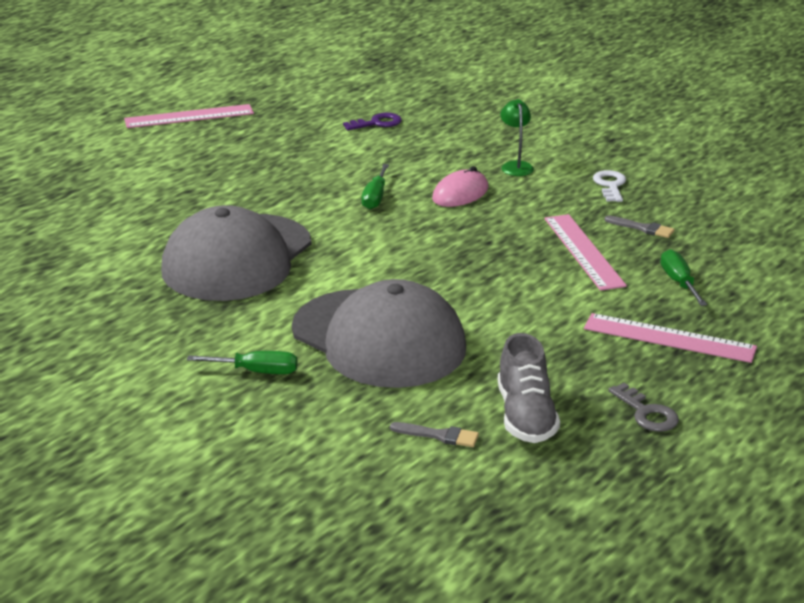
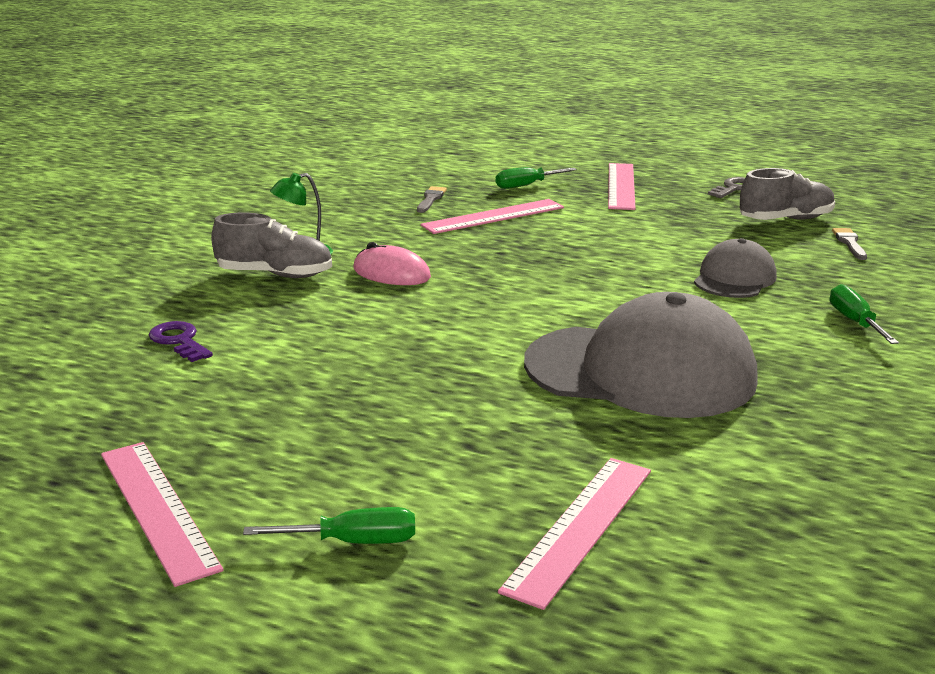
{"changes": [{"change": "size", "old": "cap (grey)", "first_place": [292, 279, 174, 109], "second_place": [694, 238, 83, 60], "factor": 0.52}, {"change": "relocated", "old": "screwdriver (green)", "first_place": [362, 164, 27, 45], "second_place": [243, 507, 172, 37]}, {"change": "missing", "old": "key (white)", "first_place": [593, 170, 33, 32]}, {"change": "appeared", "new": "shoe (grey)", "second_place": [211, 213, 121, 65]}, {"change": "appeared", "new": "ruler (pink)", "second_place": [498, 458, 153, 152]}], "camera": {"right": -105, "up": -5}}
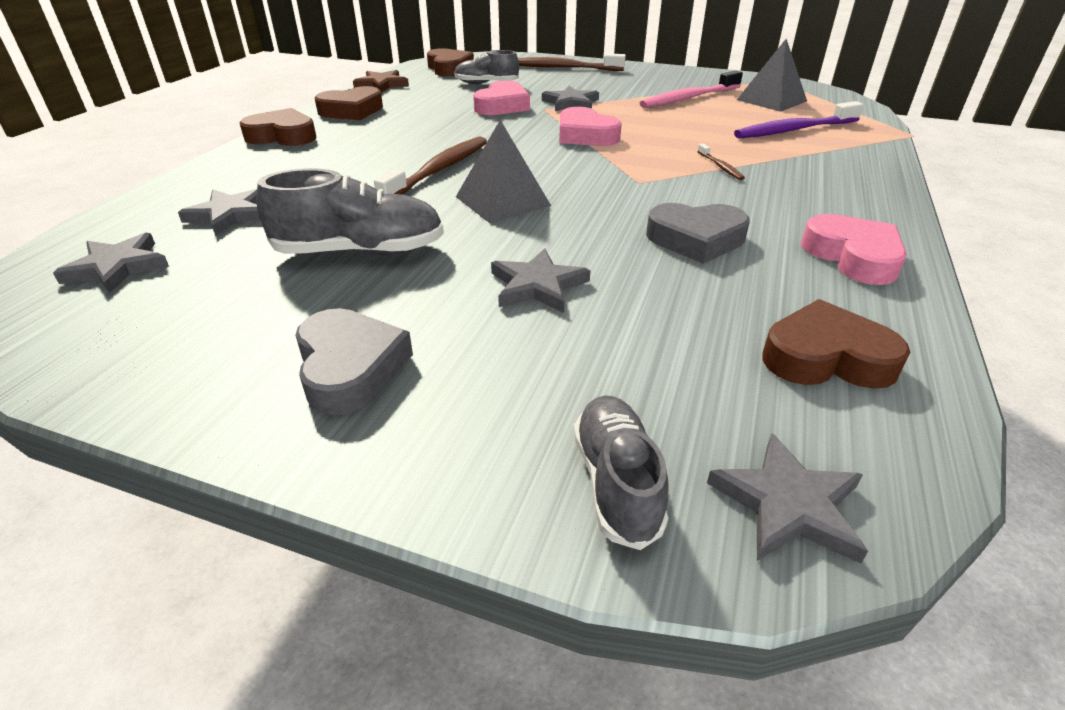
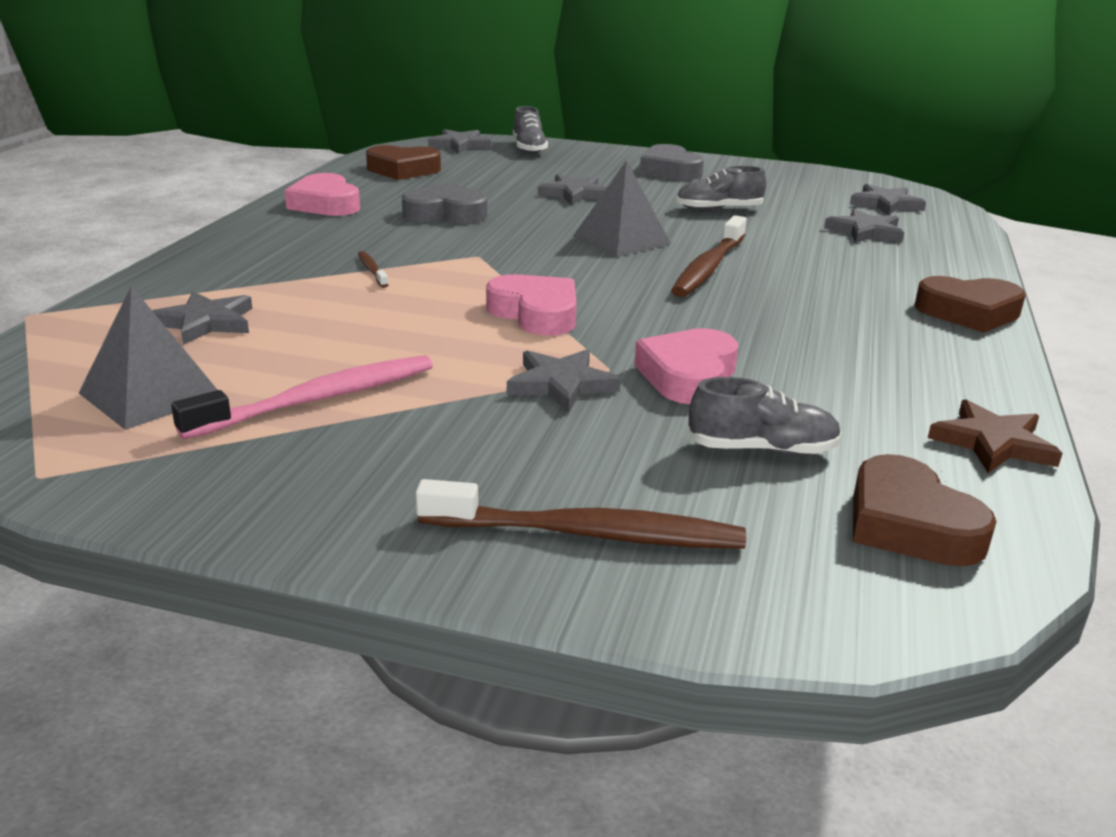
{"changes": [{"change": "size", "old": "shoe (grey)", "first_place": [257, 169, 187, 86], "second_place": [676, 166, 90, 45], "factor": 0.67}, {"change": "missing", "old": "heart (brown)", "first_place": [315, 86, 68, 34]}, {"change": "exchanged", "old": "toothbrush (purple)", "new": "star (grey)", "first_place": [734, 101, 129, 38], "second_place": [152, 291, 100, 54]}], "camera": {"right": 175, "up": -10}}
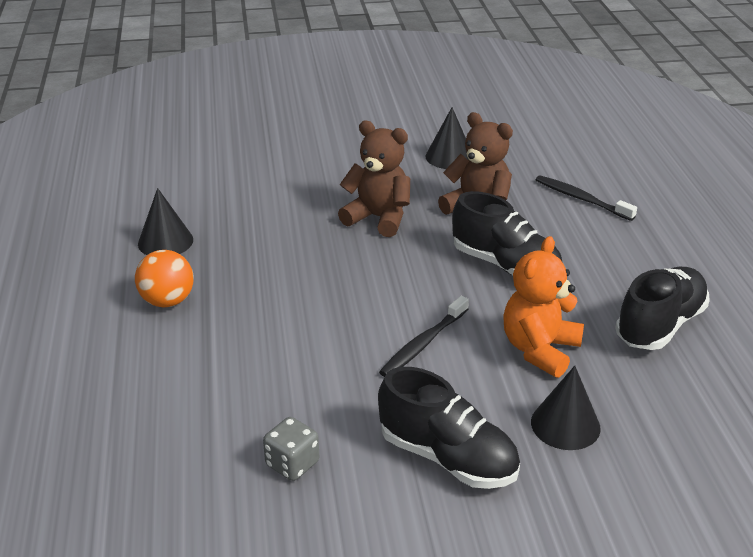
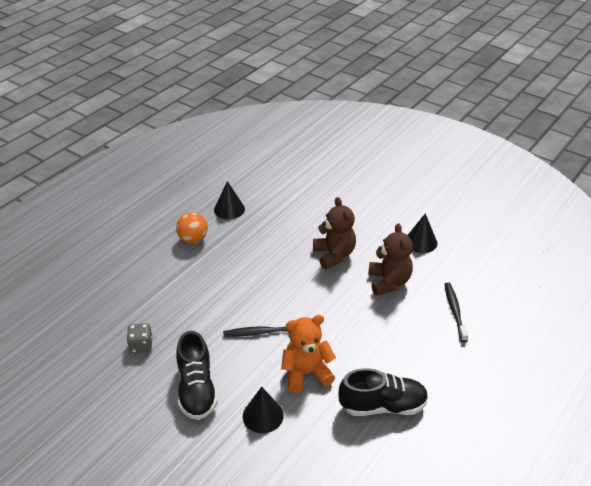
{"changes": [{"change": "missing", "old": "shoe (black)", "first_place": [452, 191, 110, 85]}], "camera": {"right": 45, "up": 5}}
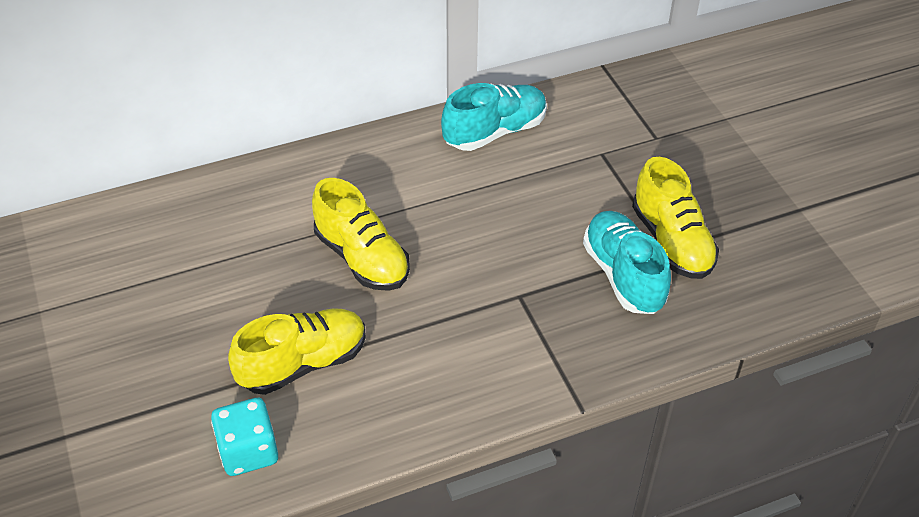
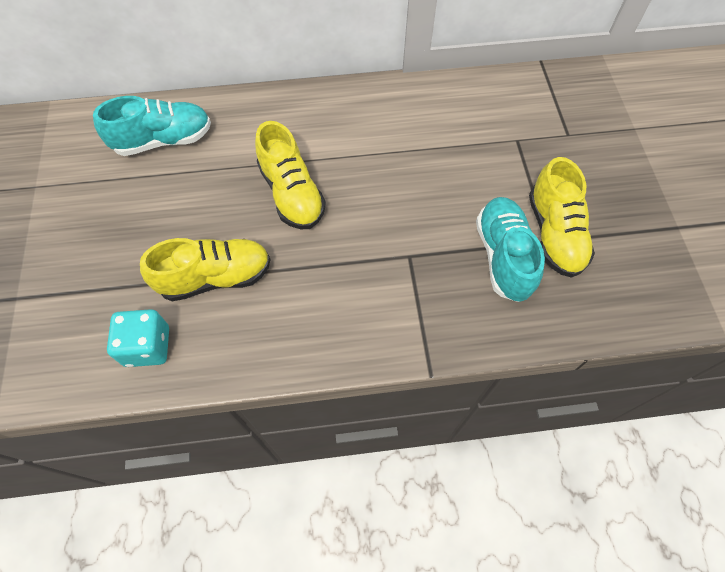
{"changes": [{"change": "relocated", "old": "shoe (turquoise)", "first_place": [441, 83, 106, 68], "second_place": [93, 96, 118, 60]}], "camera": {"right": 15, "up": 15}}
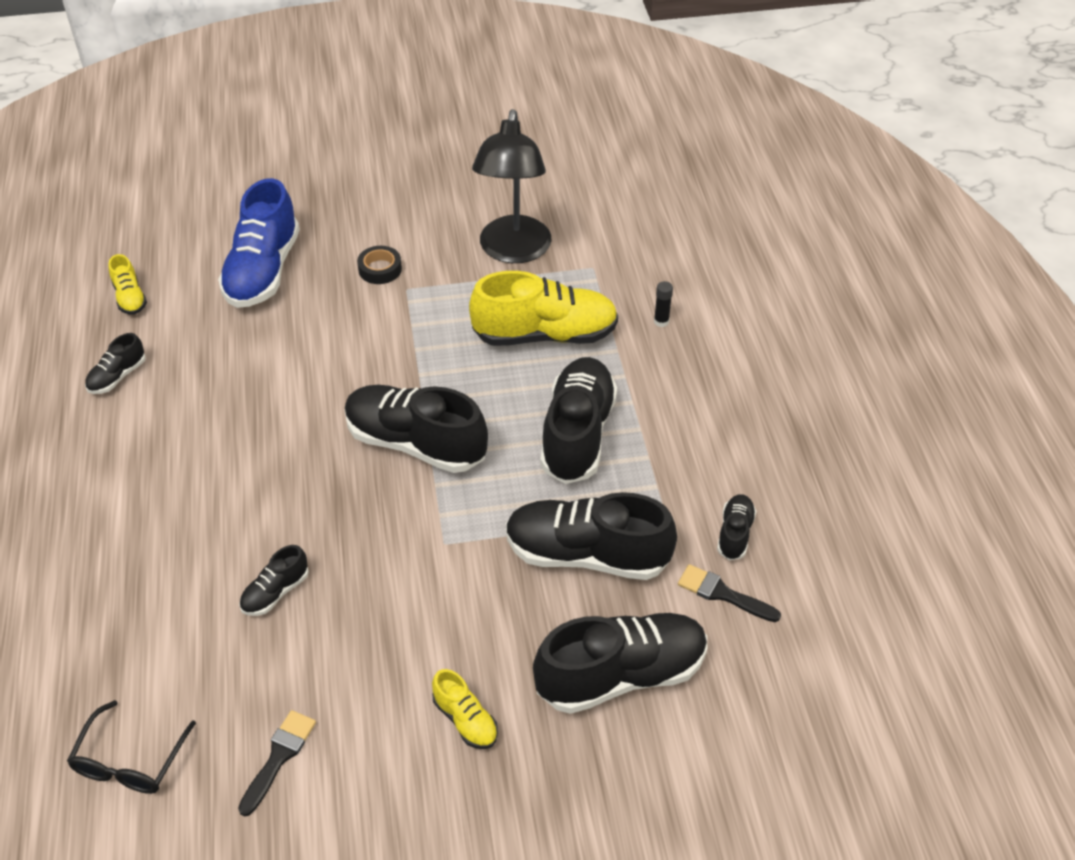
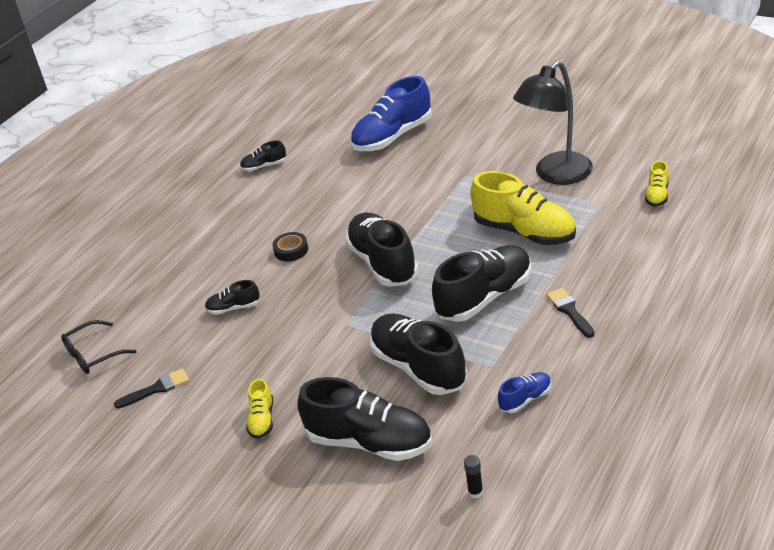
{"changes": [{"change": "relocated", "old": "shoe (yellow)", "first_place": [109, 254, 38, 61], "second_place": [645, 161, 24, 46]}, {"change": "relocated", "old": "tape (black)", "first_place": [357, 246, 45, 38], "second_place": [273, 232, 35, 30]}, {"change": "relocated", "old": "glue stick (black)", "first_place": [654, 281, 19, 46], "second_place": [464, 455, 19, 44]}, {"change": "relocated", "old": "brush (black)", "first_place": [678, 564, 103, 58], "second_place": [546, 288, 49, 50]}, {"change": "colour", "old": "shoe (black)", "new": "shoe (blue)", "first_place": [717, 495, 39, 65], "second_place": [498, 372, 53, 41]}], "camera": {"right": 45, "up": -10}}
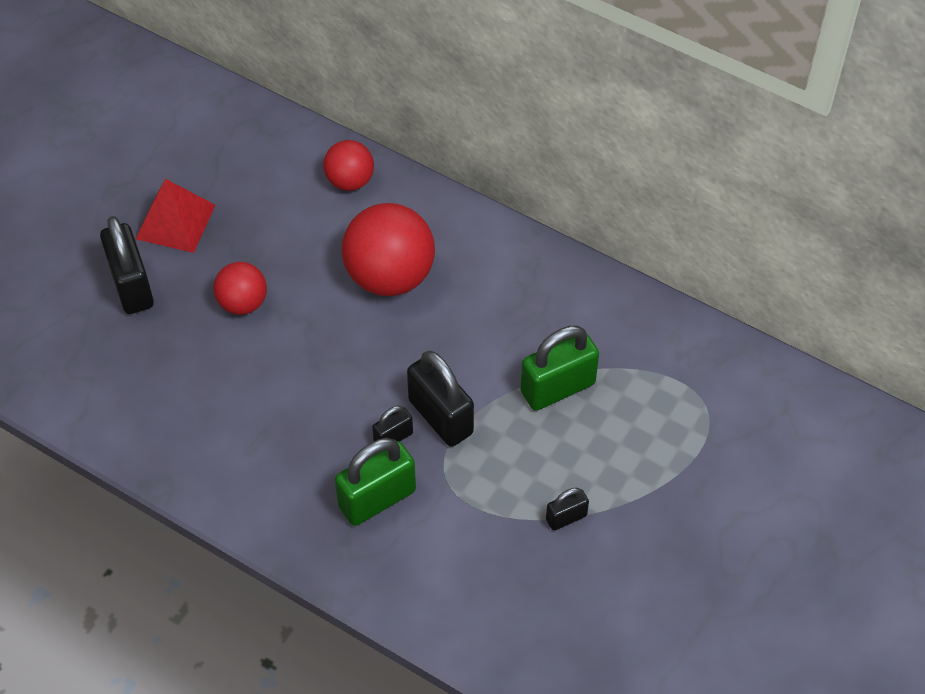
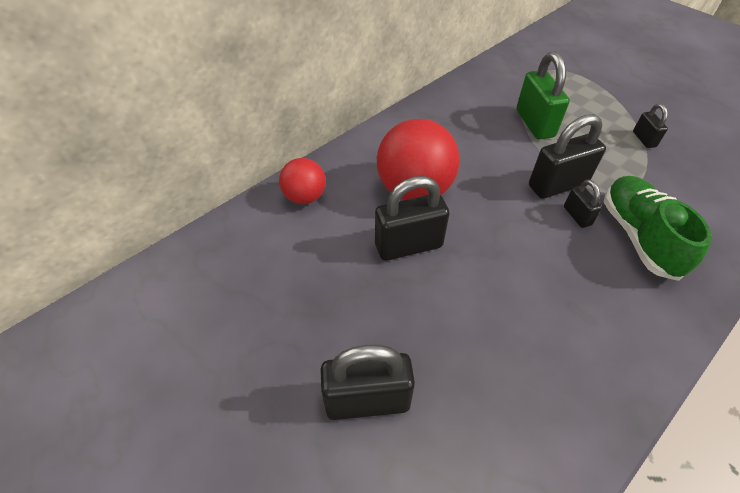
{"changes": [{"change": "missing", "old": "pyramid (red)", "first_place": [135, 179, 80, 74]}, {"change": "missing", "old": "ball (red)", "first_place": [213, 262, 54, 53]}, {"change": "exchanged", "old": "padlock (green)", "new": "shoe (green)", "first_place": [335, 438, 81, 88], "second_place": [604, 176, 108, 105]}, {"change": "appeared", "new": "padlock (black)", "second_place": [375, 176, 75, 85]}], "camera": {"right": -75, "up": -5}}
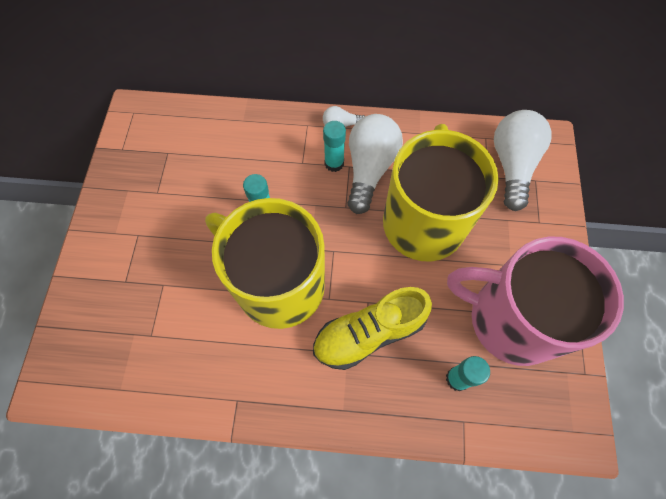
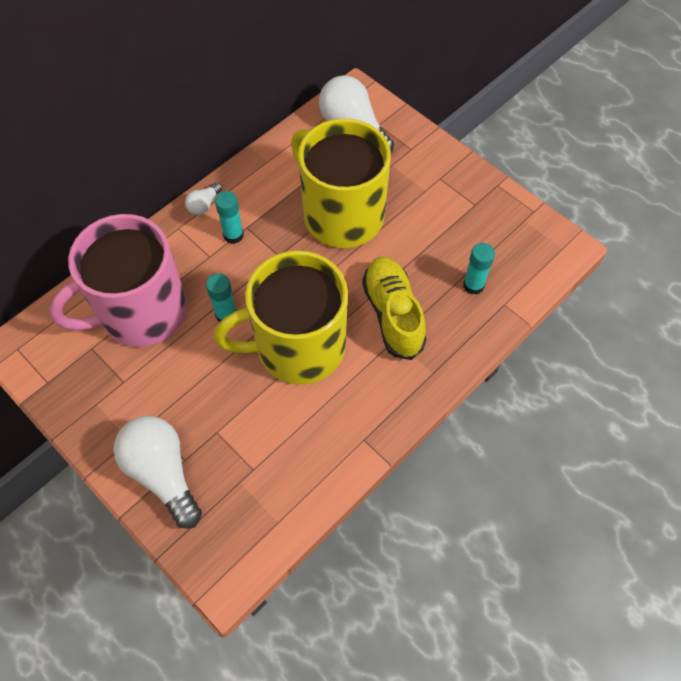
{"changes": [{"change": "spun", "old": "shoe (yellow)", "first_place": [313, 287, 119, 83], "second_place": [362, 257, 64, 103], "degrees": 150}, {"change": "relocated", "old": "light bulb (white)", "first_place": [347, 114, 56, 100], "second_place": [113, 416, 89, 113]}, {"change": "relocated", "old": "mug (pink)", "first_place": [447, 237, 177, 129], "second_place": [49, 214, 138, 133]}], "camera": {"right": -50, "up": -5}}
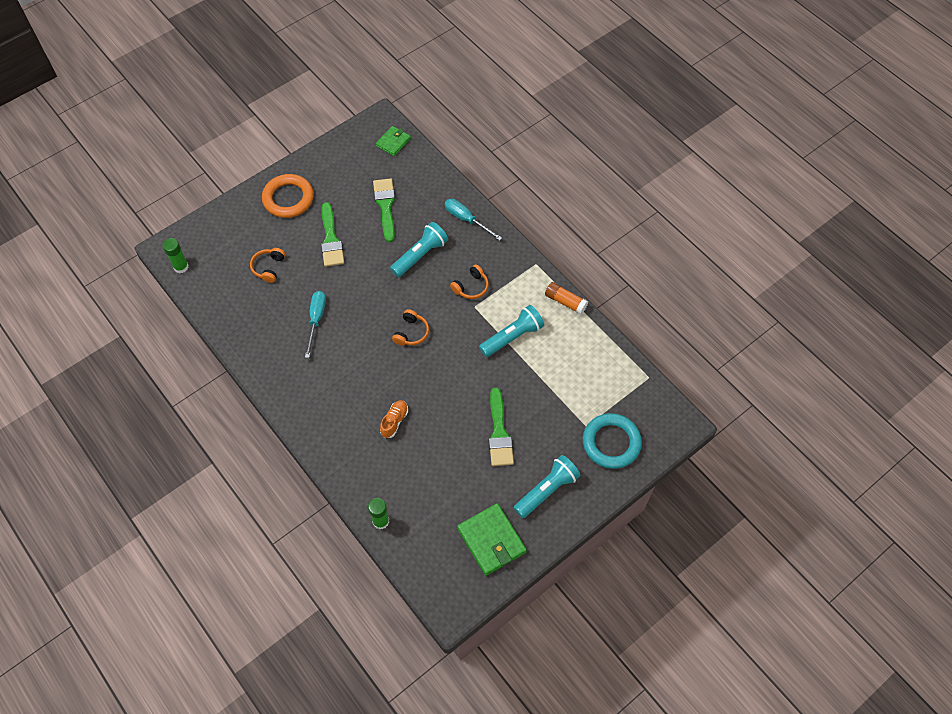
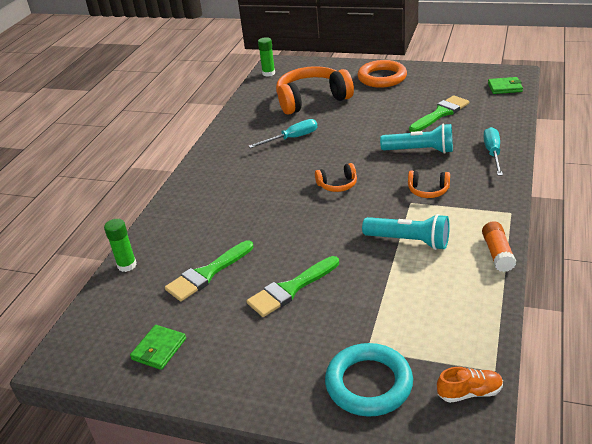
{"changes": [{"change": "size", "old": "headphones (orange)", "first_place": [250, 248, 35, 35], "second_place": [276, 66, 78, 49], "factor": 2.17}, {"change": "relocated", "old": "brush (green)", "first_place": [321, 202, 23, 65], "second_place": [165, 240, 88, 61]}, {"change": "relocated", "old": "shoe (orange)", "first_place": [380, 400, 28, 38], "second_place": [437, 367, 66, 36]}, {"change": "size", "old": "wallet (green)", "first_place": [457, 503, 70, 73], "second_place": [130, 325, 56, 45], "factor": 0.6}, {"change": "missing", "old": "flashlight (turquoise)", "first_place": [513, 455, 68, 63]}], "camera": {"right": 60, "up": -25}}
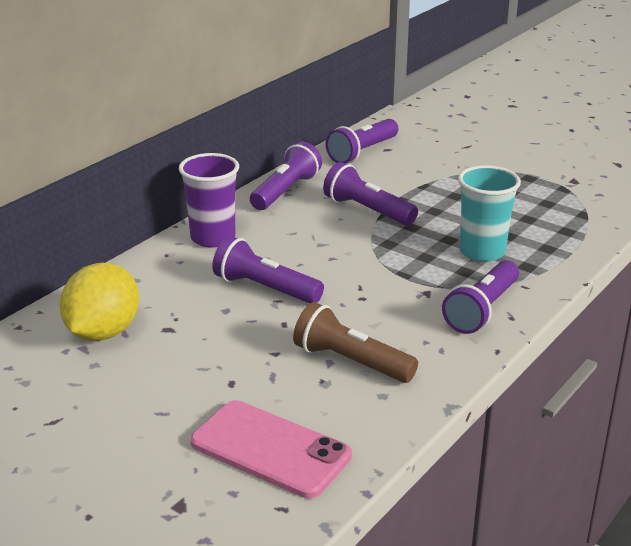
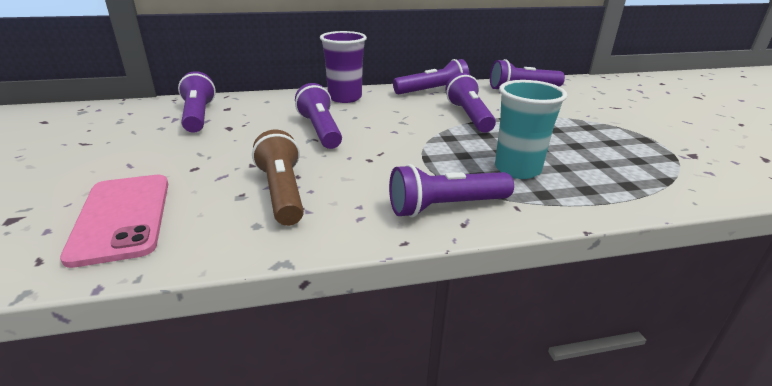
{"changes": [{"change": "exchanged", "old": "lemon (yellow)", "new": "flashlight (purple)", "first_place": [60, 263, 79, 78], "second_place": [178, 71, 38, 62]}], "camera": {"right": 40, "up": 0}}
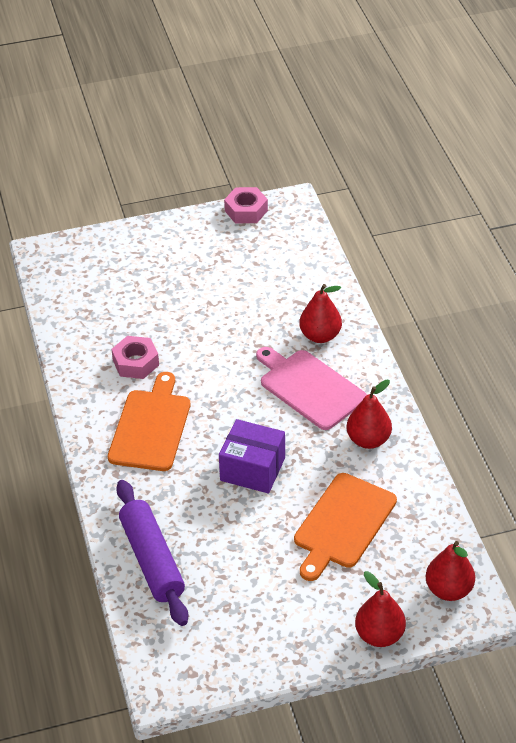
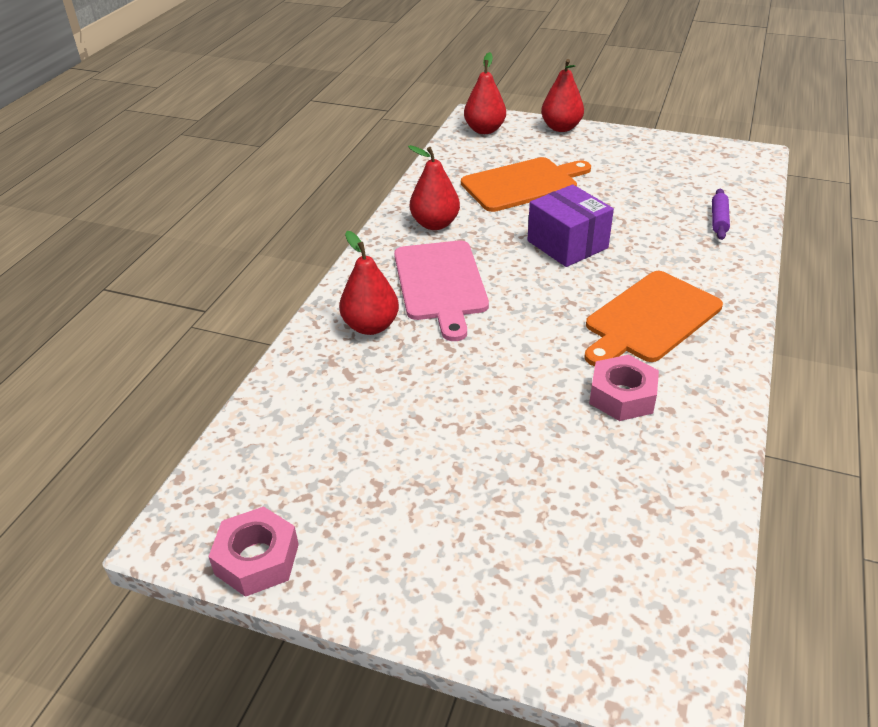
{"changes": [{"change": "size", "old": "rolling pin (purple)", "first_place": [116, 480, 72, 146], "second_place": [712, 189, 18, 51], "factor": 0.47}], "camera": {"right": -145, "up": -5}}
